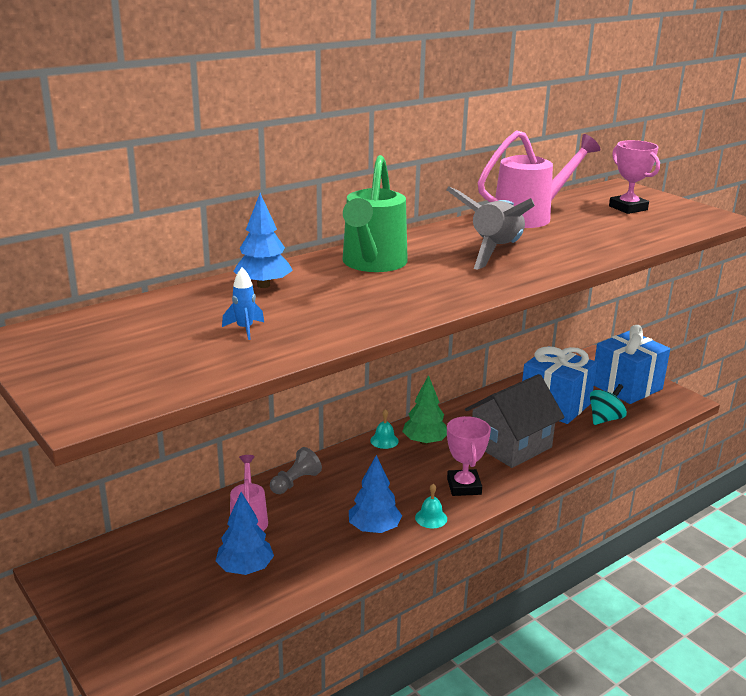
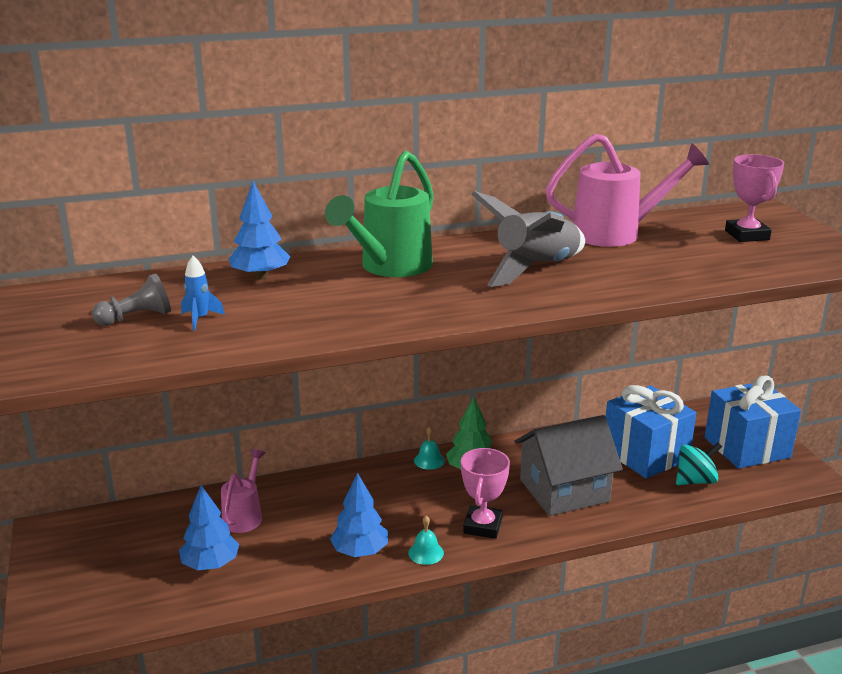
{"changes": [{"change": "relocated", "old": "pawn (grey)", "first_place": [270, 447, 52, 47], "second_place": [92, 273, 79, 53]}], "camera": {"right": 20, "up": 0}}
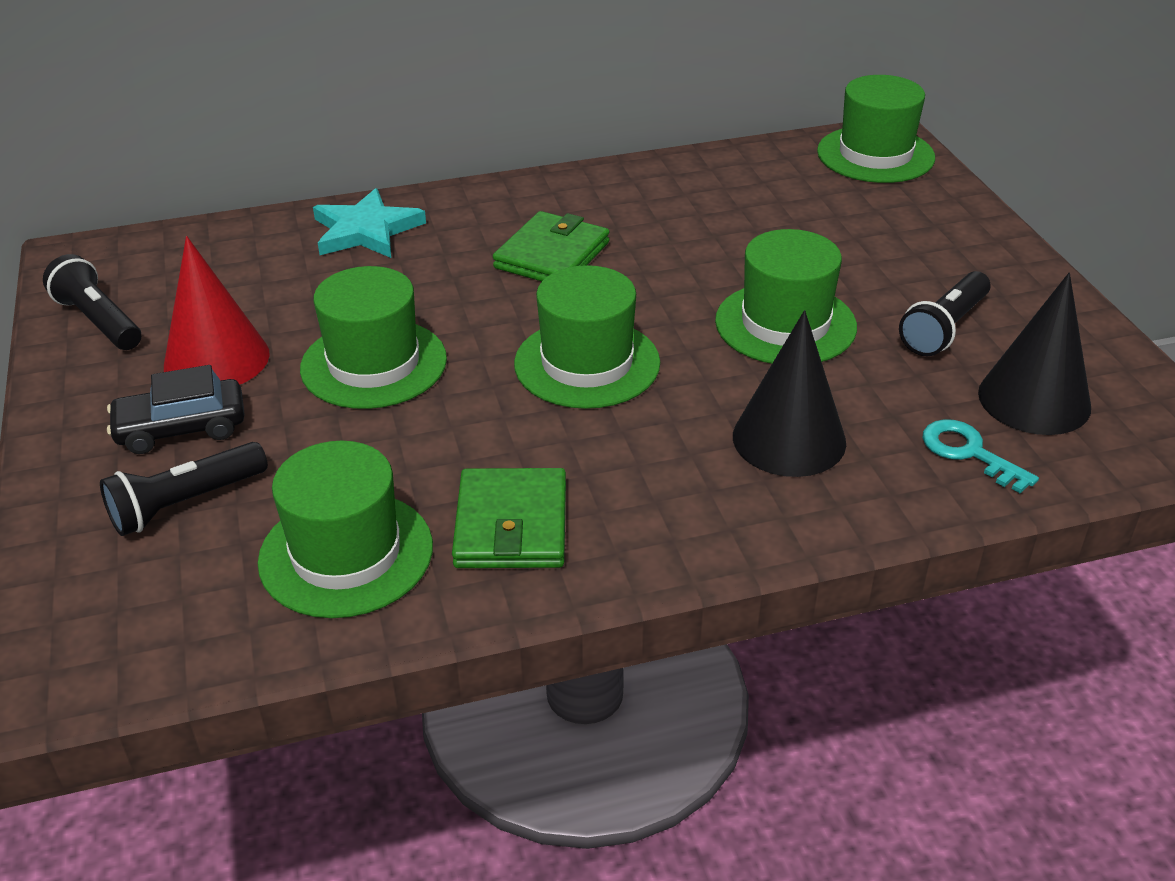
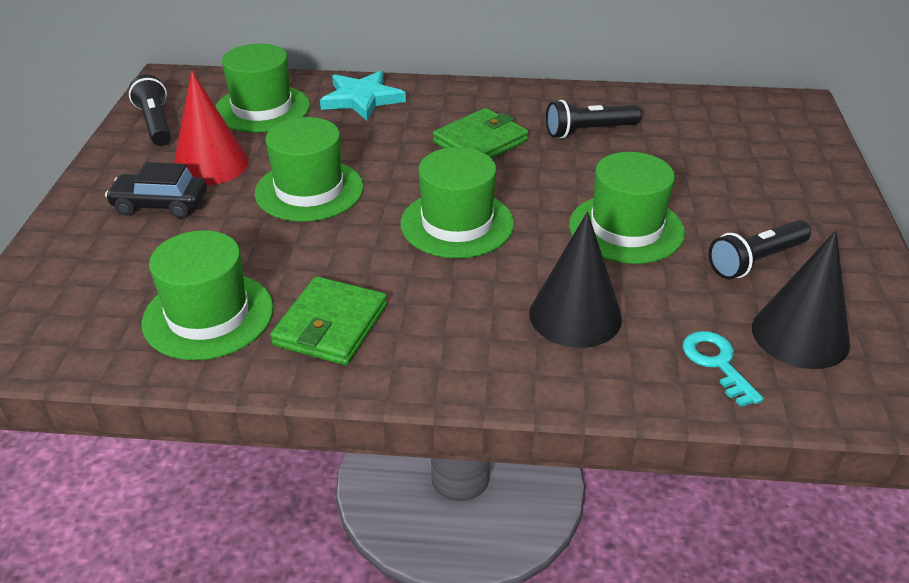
{"changes": [{"change": "relocated", "old": "flashlight (black)", "first_place": [100, 442, 168, 94], "second_place": [546, 100, 95, 38]}, {"change": "relocated", "old": "hat (green)", "first_place": [817, 75, 118, 108], "second_place": [215, 44, 95, 89]}], "camera": {"right": 20, "up": 0}}
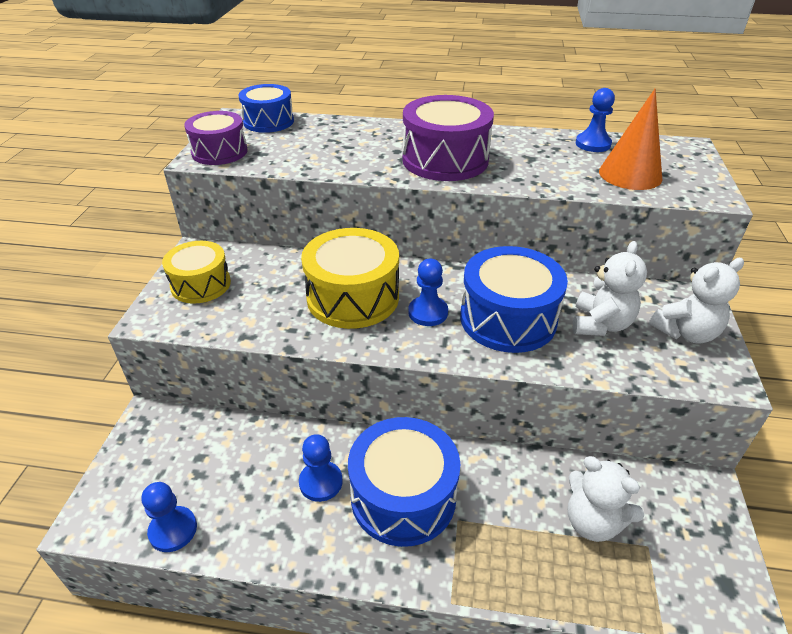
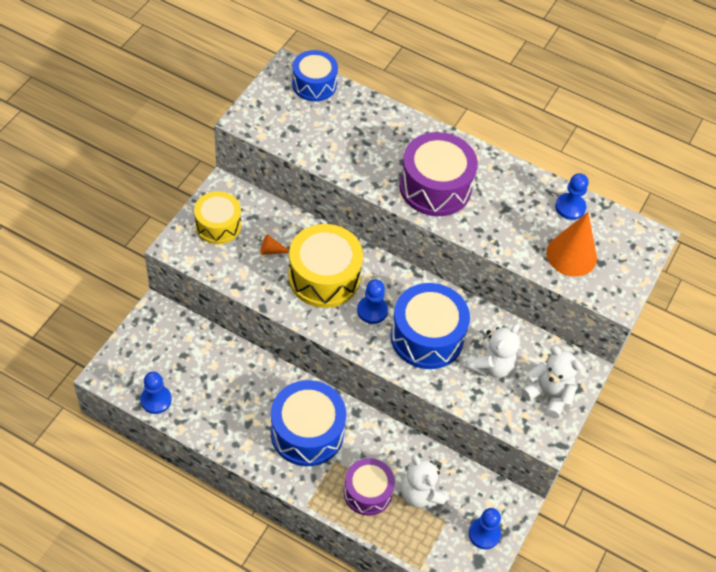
{"changes": [{"change": "relocated", "old": "drum (purple)", "first_place": [184, 111, 64, 54], "second_place": [344, 458, 51, 58]}, {"change": "relocated", "old": "pawn (blue)", "first_place": [299, 434, 44, 68], "second_place": [469, 508, 32, 41]}, {"change": "spun", "old": "teddy bear (white)", "first_place": [649, 258, 95, 86], "second_place": [521, 346, 61, 72], "degrees": -135}, {"change": "appeared", "new": "cone (orange)", "second_place": [260, 234, 29, 21]}], "camera": {"right": 15, "up": 15}}
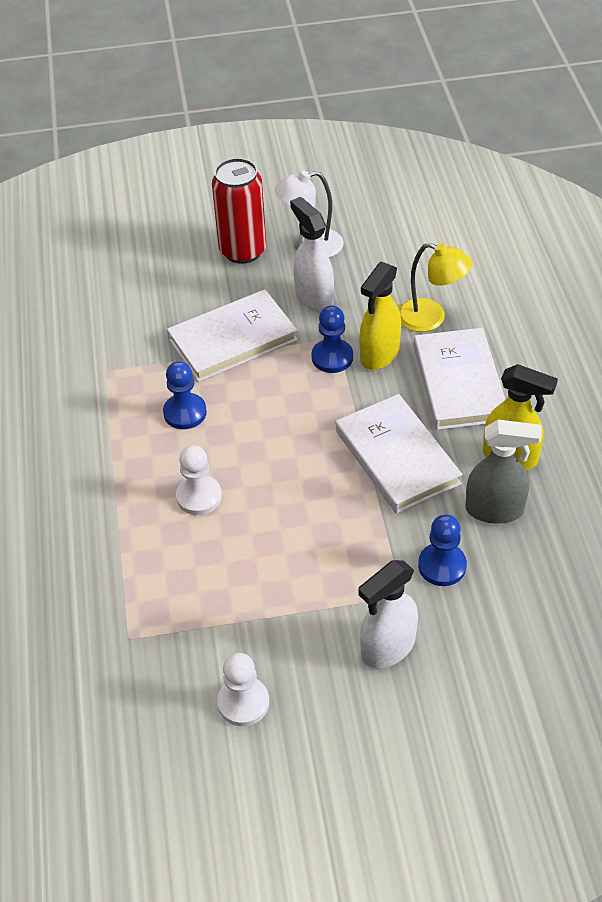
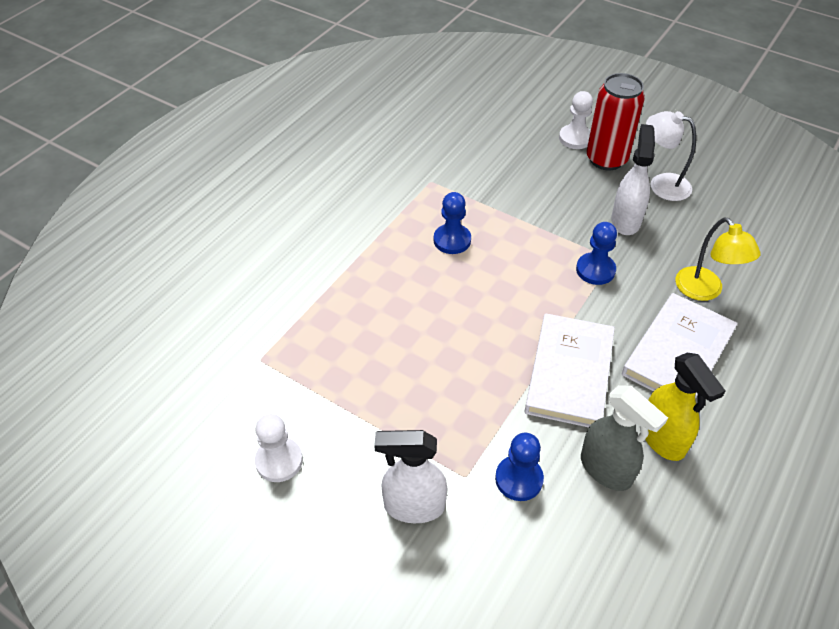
{"changes": [{"change": "missing", "old": "book (white)", "first_place": [167, 289, 131, 93]}, {"change": "relocated", "old": "pawn (white)", "first_place": [176, 445, 46, 70], "second_place": [559, 91, 34, 58]}, {"change": "missing", "old": "spray bottle (yellow)", "first_place": [359, 262, 42, 108]}], "camera": {"right": 40, "up": 0}}
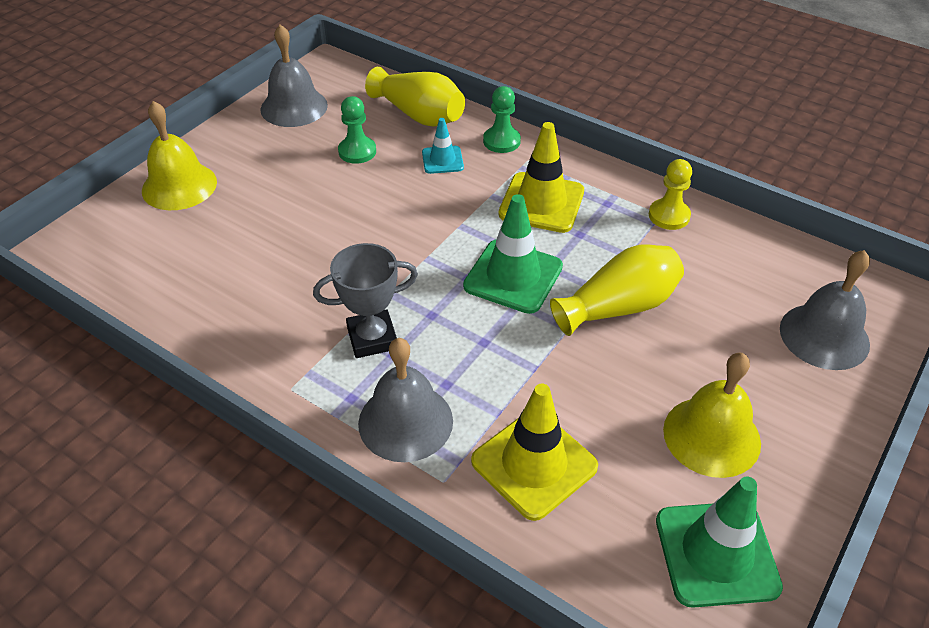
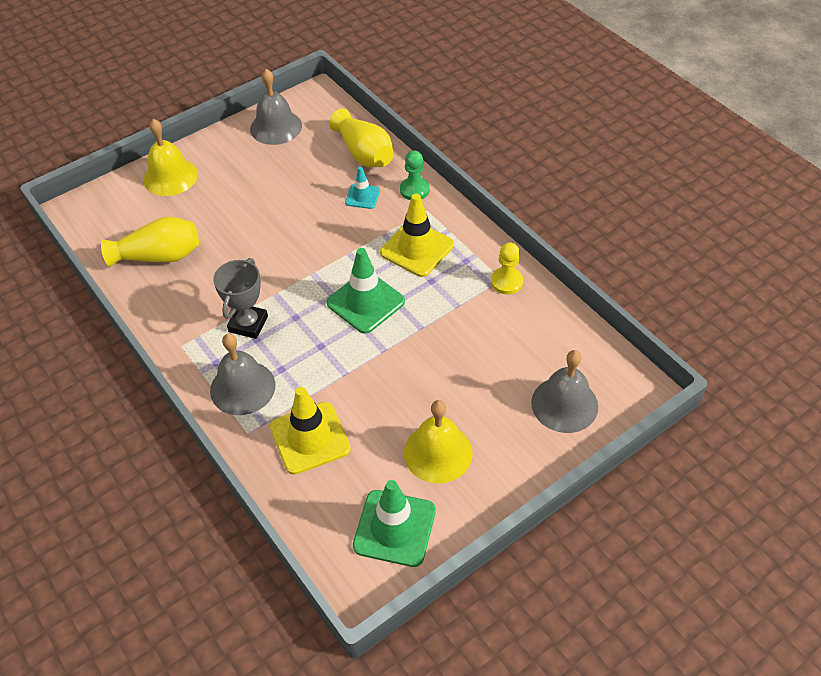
{"changes": [{"change": "spun", "old": "trophy (grey)", "first_place": [313, 243, 105, 115], "second_place": [213, 258, 55, 81], "degrees": -75}, {"change": "missing", "old": "pawn (green)", "first_place": [338, 96, 38, 68]}, {"change": "relocated", "old": "vase (yellow)", "first_place": [550, 245, 134, 91], "second_place": [101, 217, 98, 50]}], "camera": {"right": 20, "up": 5}}
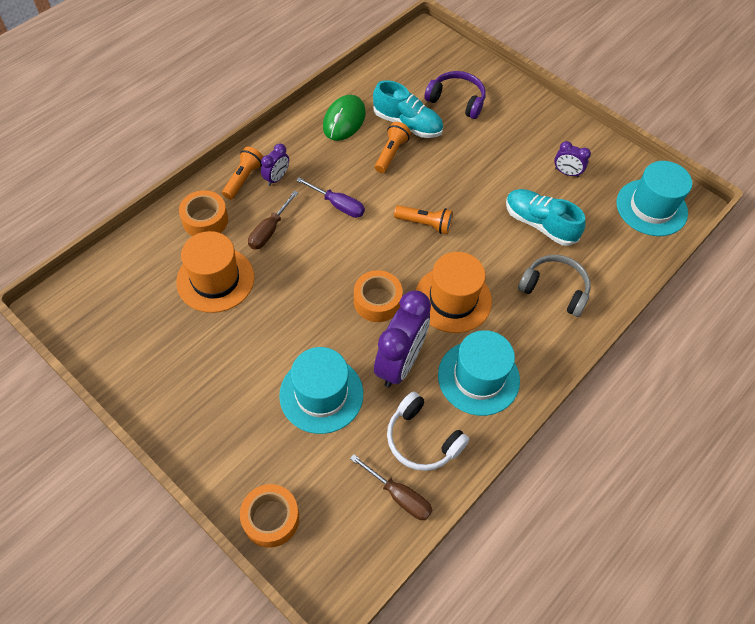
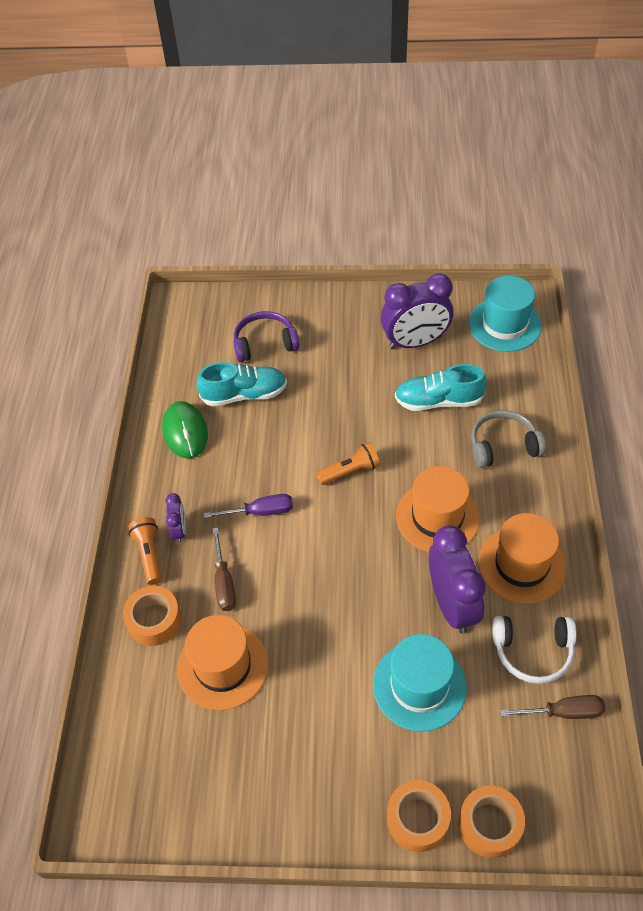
{"changes": [{"change": "relocated", "old": "tape (orange)", "first_place": [354, 270, 49, 52], "second_place": [387, 780, 64, 72]}, {"change": "missing", "old": "flashlight (orange)", "first_place": [375, 122, 36, 51]}, {"change": "colour", "old": "hat (turquoise)", "new": "hat (orange)", "first_place": [438, 330, 82, 86], "second_place": [478, 513, 88, 91]}, {"change": "size", "old": "clock (purple)", "first_place": [554, 141, 37, 36], "second_place": [381, 273, 73, 77], "factor": 2.07}], "camera": {"right": -35, "up": -5}}
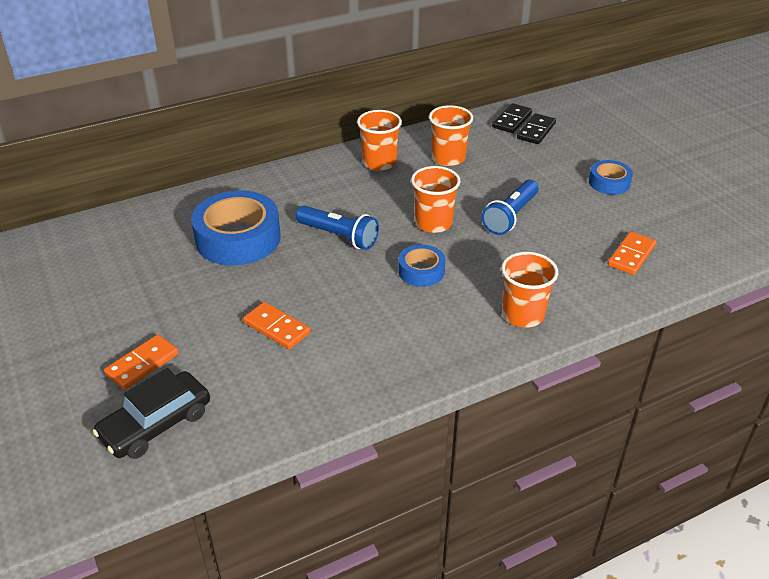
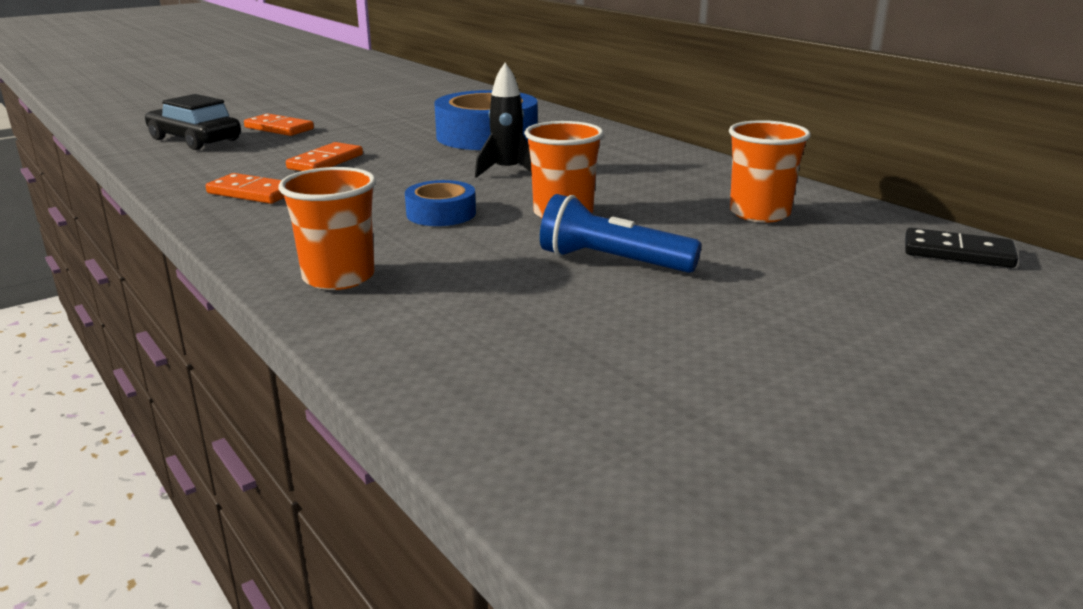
{"changes": [{"change": "exchanged", "old": "flashlight (blue)", "new": "rocket (black)", "first_place": [296, 206, 83, 44], "second_place": [475, 63, 57, 115]}, {"change": "missing", "old": "cup (orange)", "first_place": [357, 110, 45, 61]}, {"change": "missing", "old": "domino (black)", "first_place": [517, 113, 39, 31]}, {"change": "missing", "old": "tape (blue)", "first_place": [589, 160, 44, 35]}, {"change": "relocated", "old": "domino (orange)", "first_place": [608, 231, 48, 44], "second_place": [206, 173, 78, 31]}], "camera": {"right": 80, "up": -15}}
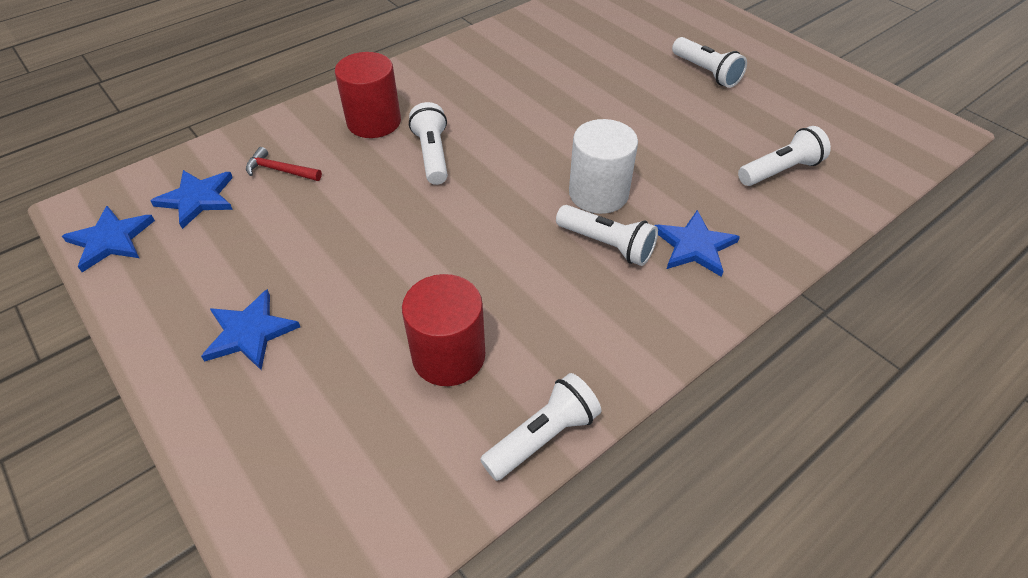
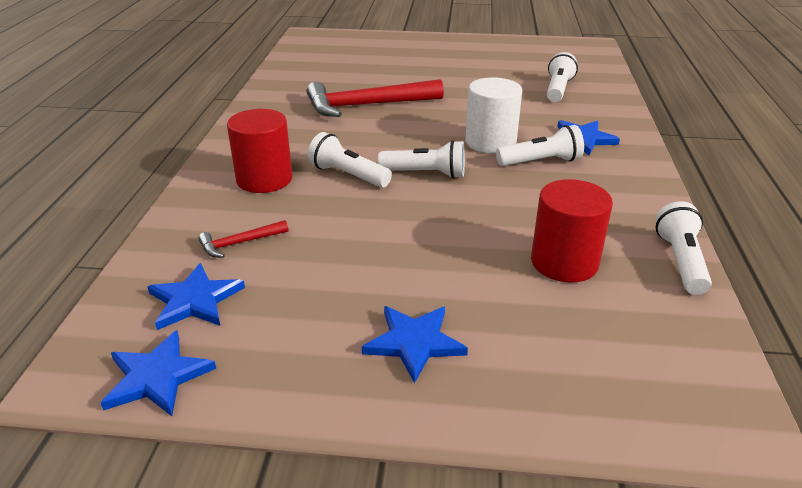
{"changes": [{"change": "relocated", "old": "flashlight (white)", "first_place": [672, 37, 75, 51], "second_place": [378, 140, 87, 39]}, {"change": "appeared", "new": "hammer (red)", "second_place": [306, 79, 138, 38]}], "camera": {"right": -45, "up": -15}}
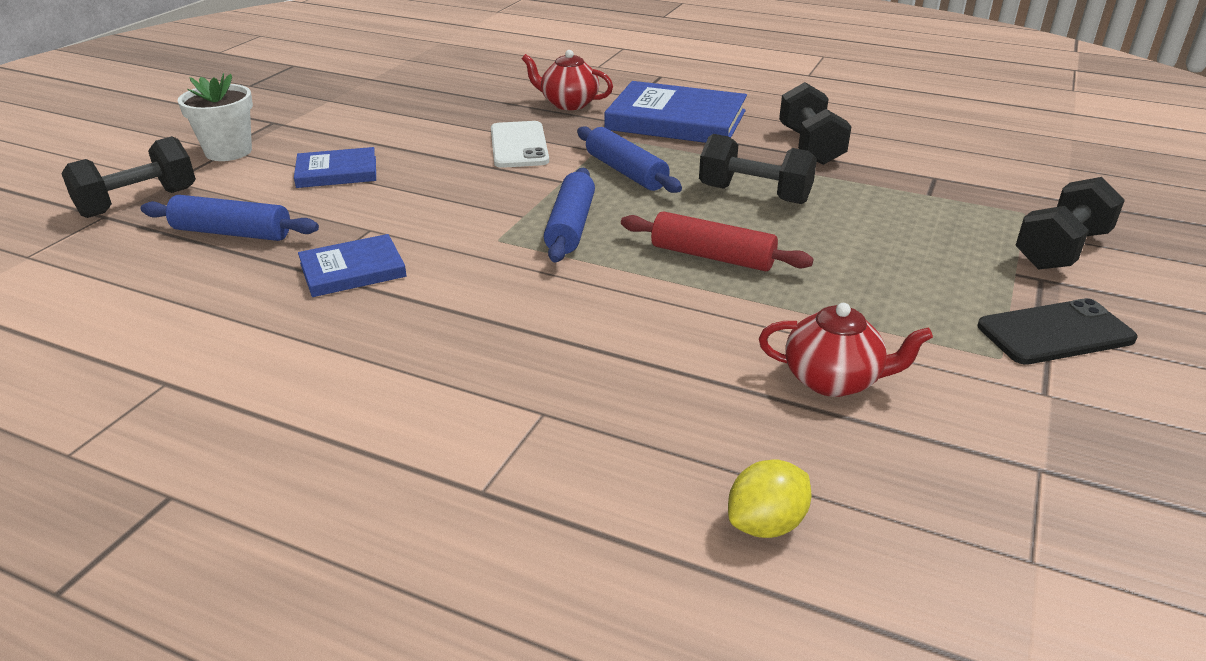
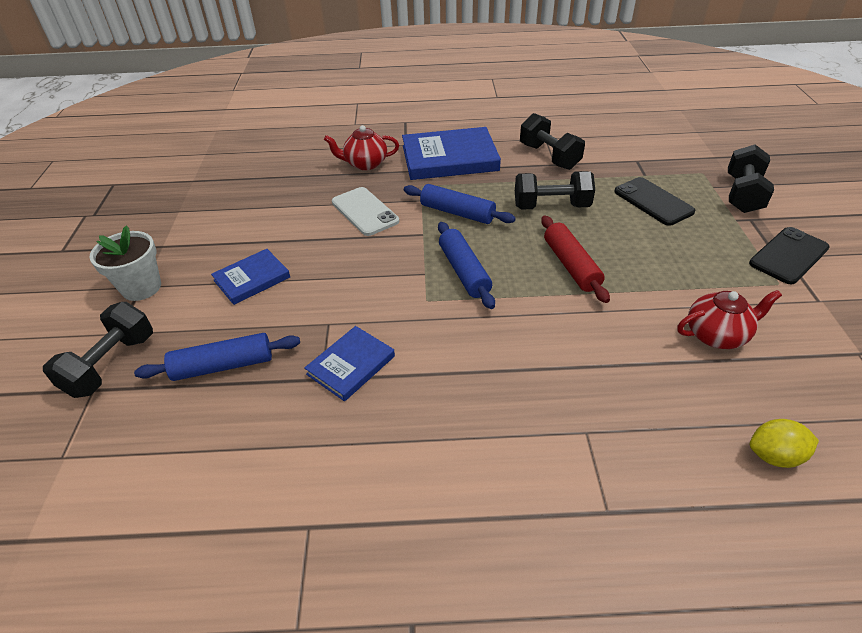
{"changes": [{"change": "spun", "old": "rolling pin (red)", "first_place": [621, 211, 193, 60], "second_place": [541, 216, 69, 87], "degrees": 75}, {"change": "spun", "old": "lemon (yellow)", "first_place": [728, 459, 84, 79], "second_place": [750, 419, 69, 49], "degrees": 60}, {"change": "appeared", "new": "phone (black)", "second_place": [614, 177, 81, 49]}], "camera": {"right": -25, "up": 10}}
